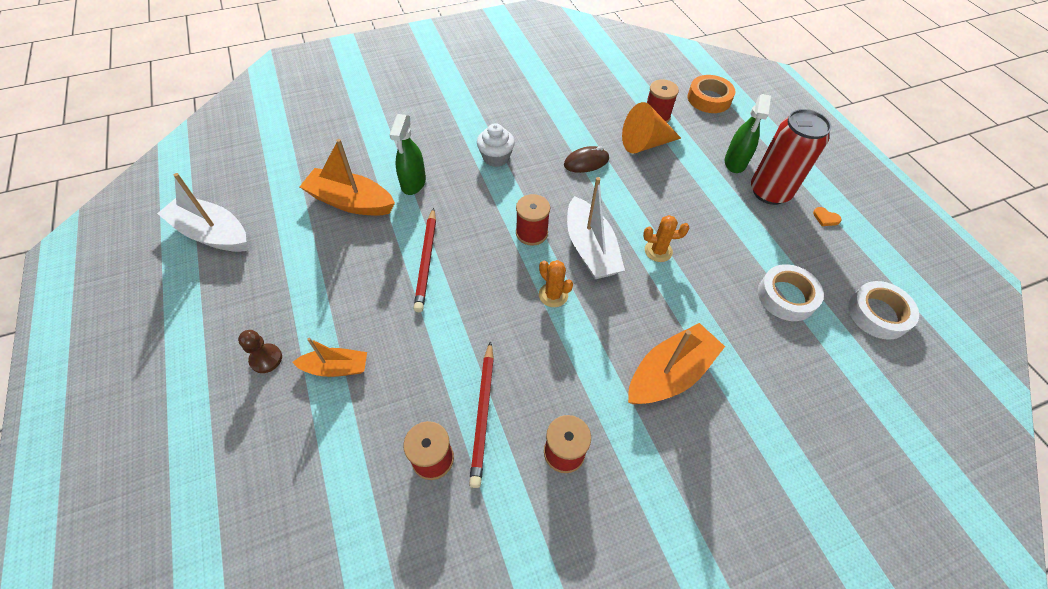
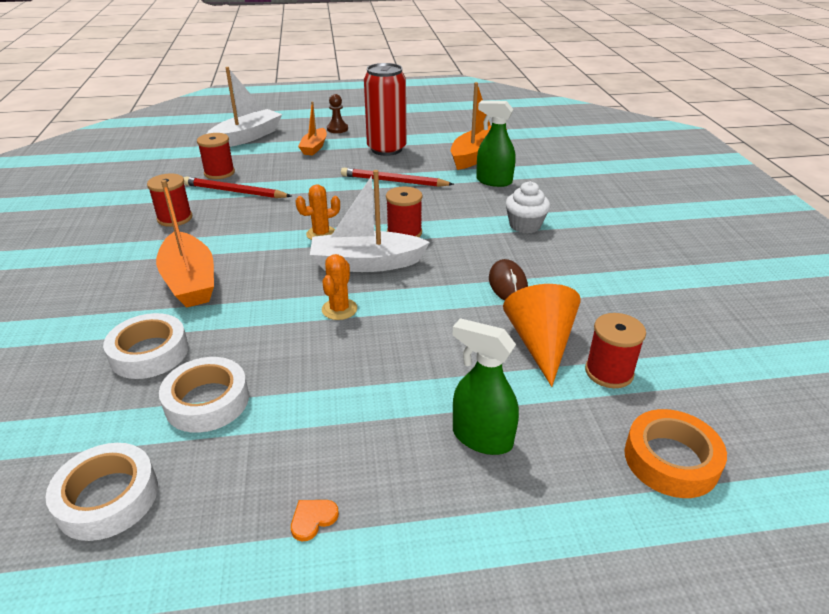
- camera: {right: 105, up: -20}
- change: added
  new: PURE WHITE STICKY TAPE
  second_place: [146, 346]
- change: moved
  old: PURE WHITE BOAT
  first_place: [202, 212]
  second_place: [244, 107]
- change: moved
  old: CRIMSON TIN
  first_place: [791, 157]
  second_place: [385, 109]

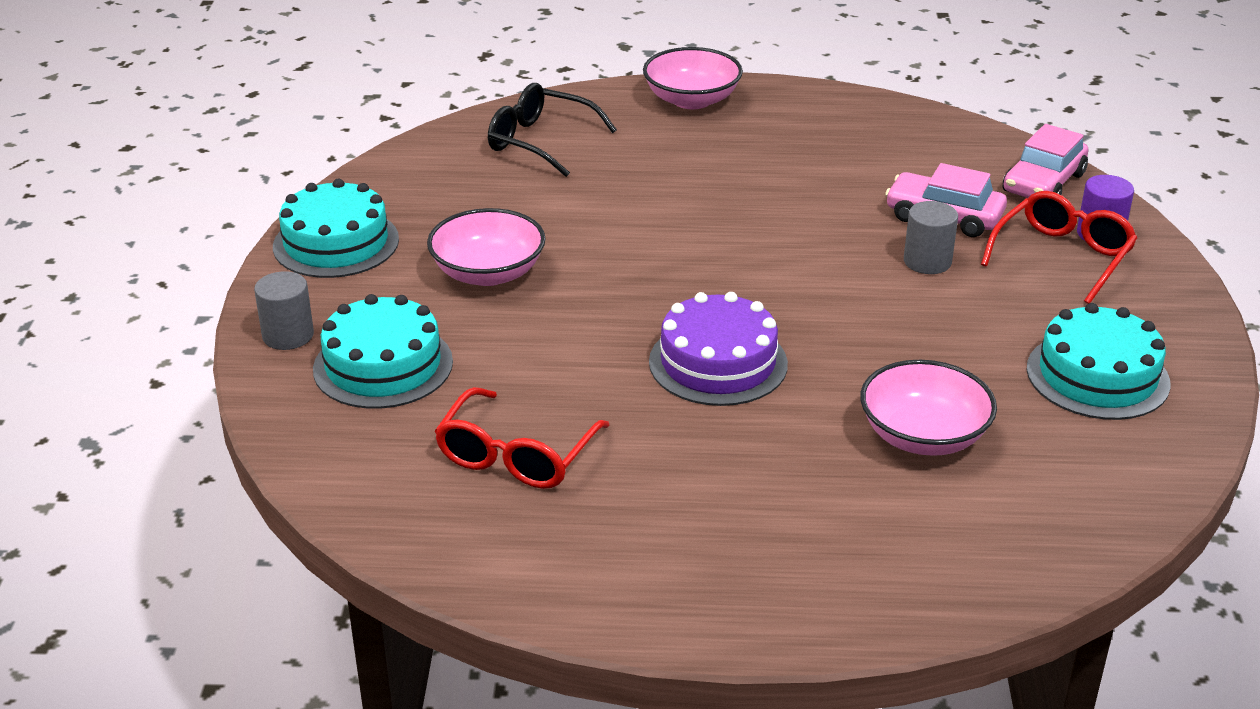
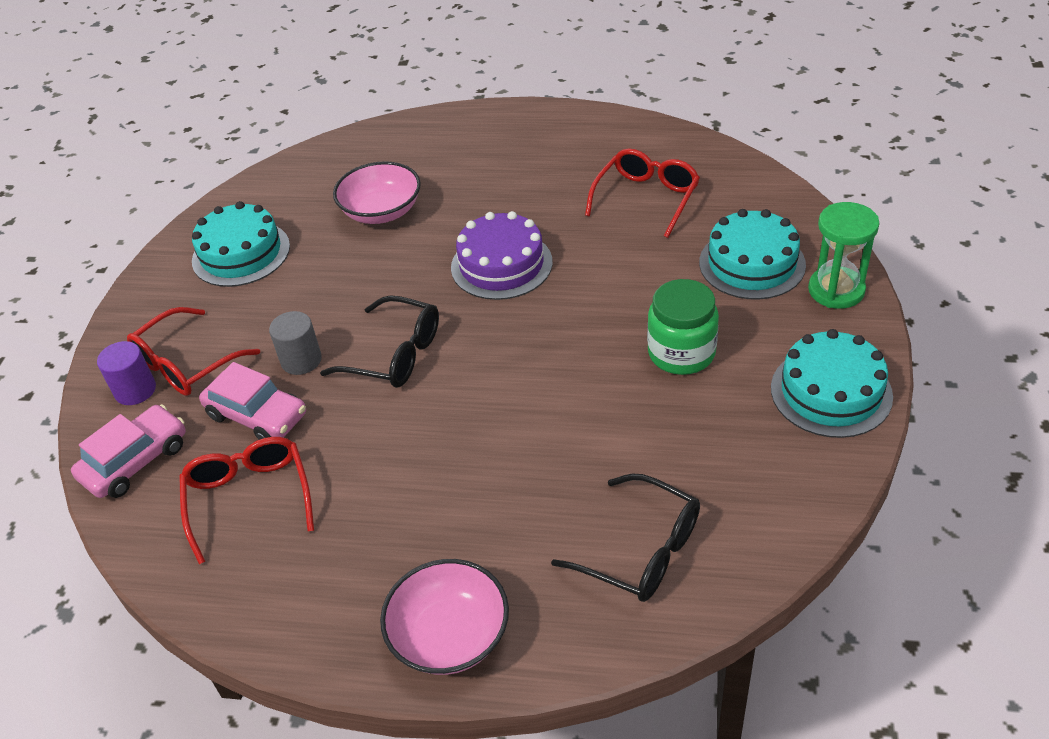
- camera: {right: -170, up: 10}
- change: added
  new: CRIMSON SPECTACLES
  second_place: [246, 500]
- change: added
  new: BLACK SPECTACLES
  second_place: [379, 341]
- change: replaced
  old: PINK SERVING BOWL
  new: EMERALD PRESERVE JAR
  first_place: [486, 247]
  second_place: [683, 327]
- change: replaced
  old: ASH-GREY CYLINDER
  new: EMERALD SANDGLASS
  first_place: [284, 310]
  second_place: [844, 255]

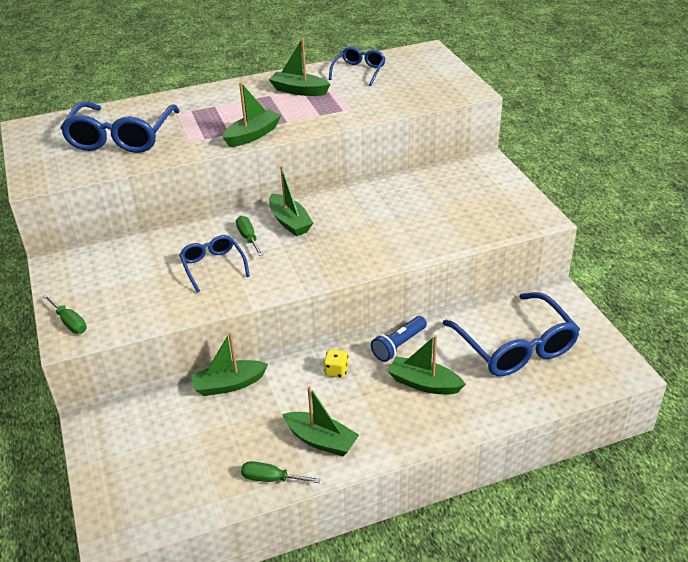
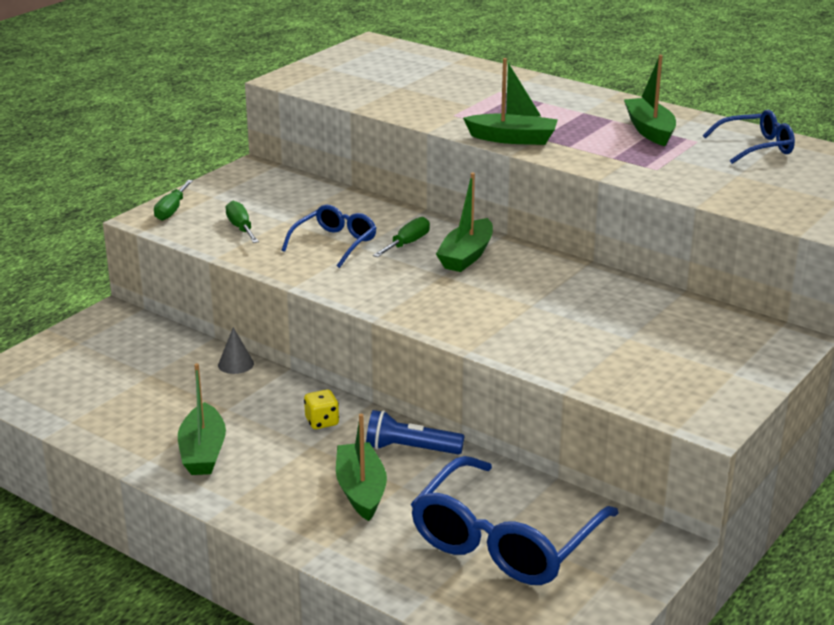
- camera: {right: 55, up: -10}
- change: replaced
  old: EMERALD BOAT
  new: ASH-GREY CONE SHAPE
  first_place: [229, 364]
  second_place: [236, 350]
- change: moved
  old: EMERALD FLAT SCREWDRIVER
  first_place: [281, 472]
  second_place: [242, 222]
- change: removed
  old: COBALT SPECTACLES
  first_place: [120, 127]

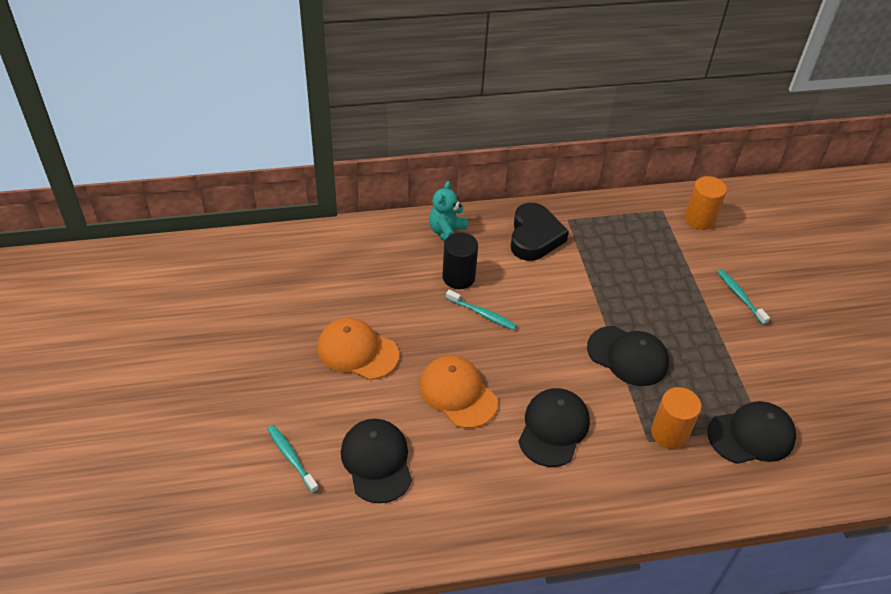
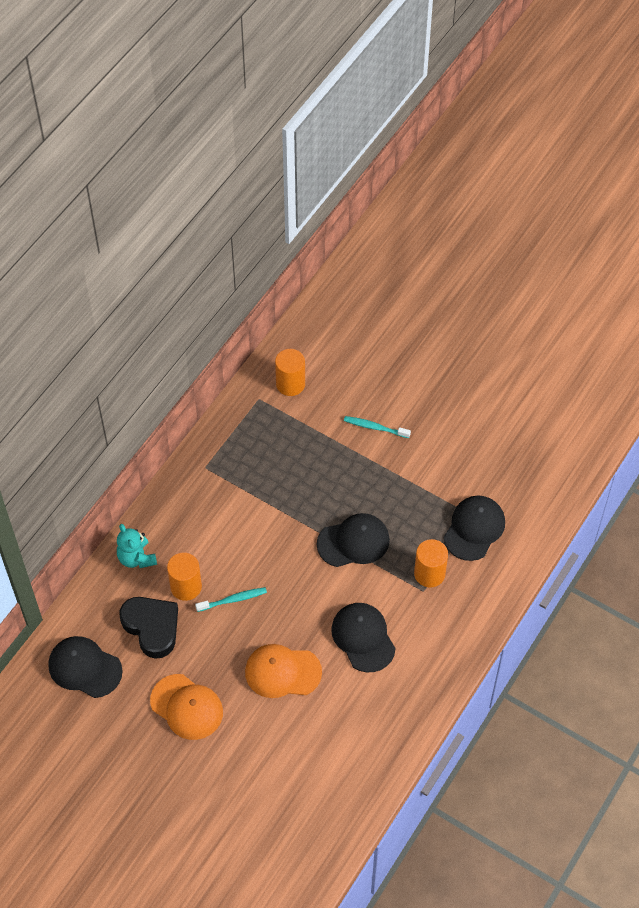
- camera: {right: -45, up: 10}
- change: moved
  old: BLACK BASEBALL CAP
  first_place: [376, 461]
  second_place: [85, 667]
- change: moved
  old: BLACK HEART SHAPE
  first_place: [540, 232]
  second_place: [149, 628]
- change: turned
  old: BRIGHT ORANGE BASEBALL CAP
  first_place: [358, 349]
  second_place: [186, 707]
  degrees: -120
- change: recoloured
  old: BLACK CYLINDER
  new: BRIGHT ORANGE CYLINDER
  first_place: [460, 261]
  second_place: [184, 576]
- change: removed
  old: TURQUOISE TOOTH BRUSH
  first_place: [293, 459]

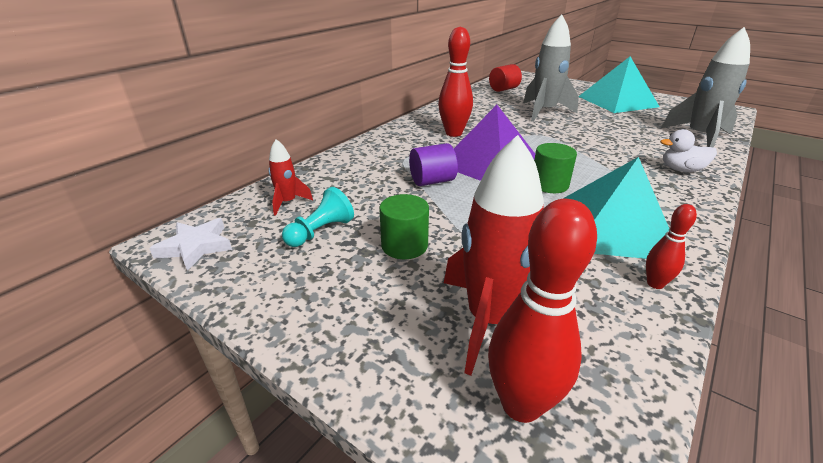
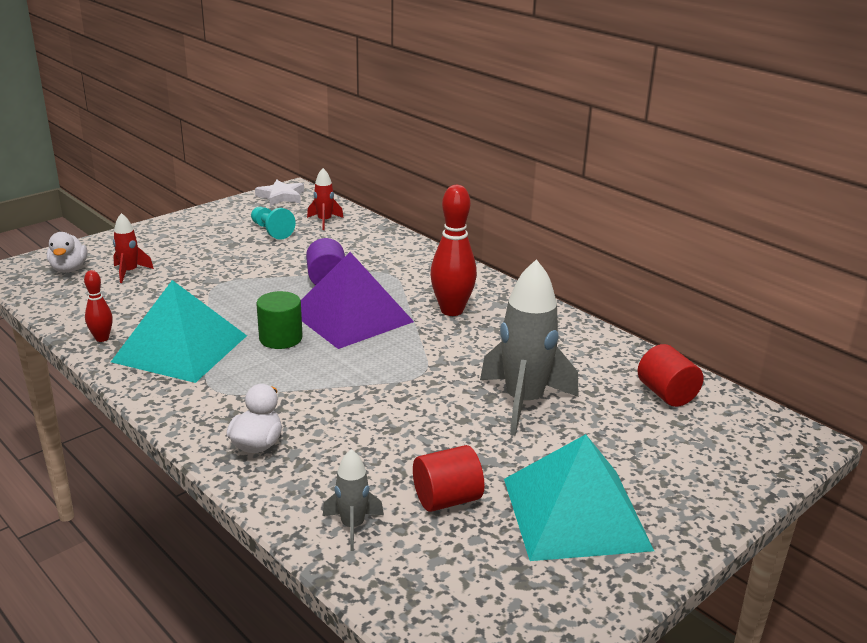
- camera: {right: 100, up: -5}
- change: replaced
  old: CRIMSON BOWLING PIN
  new: PURE WHITE TOY DUCK
  first_place: [542, 311]
  second_place: [67, 252]
- change: resized
  old: CRIMSON ROCKET
  first_place: [494, 255]
  second_place: [133, 248]
  factor: 0.5
- change: resized
  old: ASH-GREY ROCKET
  first_place: [705, 87]
  second_place: [353, 500]
  factor: 0.5
- change: added
  new: CRIMSON CYLINDER
  second_place: [448, 478]
- change: removed
  old: EMERALD CYLINDER
  first_place: [404, 226]

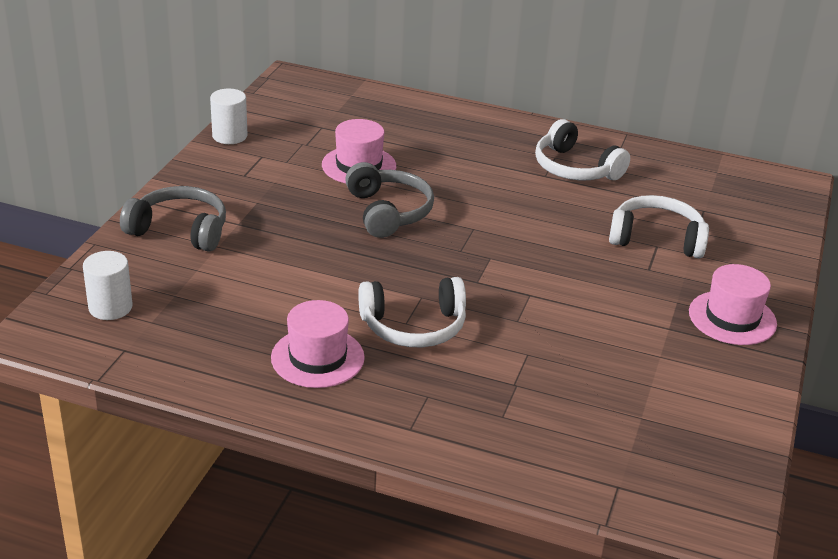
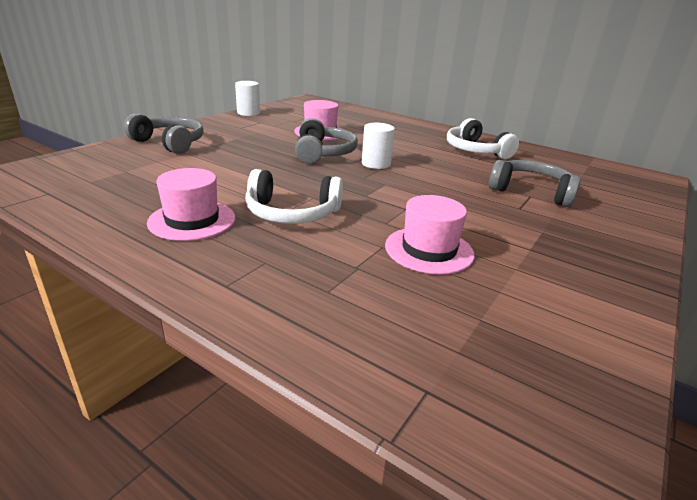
- camera: {right: 15, up: -5}
- change: moved
  old: PURE WHITE CYLINDER
  first_place: [108, 285]
  second_place: [378, 146]
- change: moved
  old: PINK TALL HAT
  first_place: [733, 304]
  second_place: [430, 235]
- change: recoloured
  old: PURE WHITE OVER-EAR HEADPHONES
  new: ASH-GREY OVER-EAR HEADPHONES
  first_place: [659, 226]
  second_place: [535, 183]

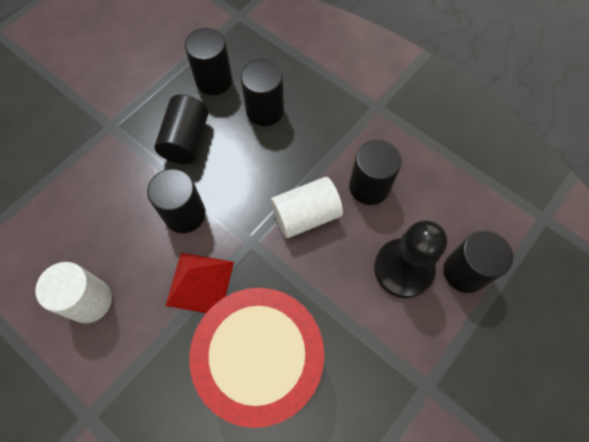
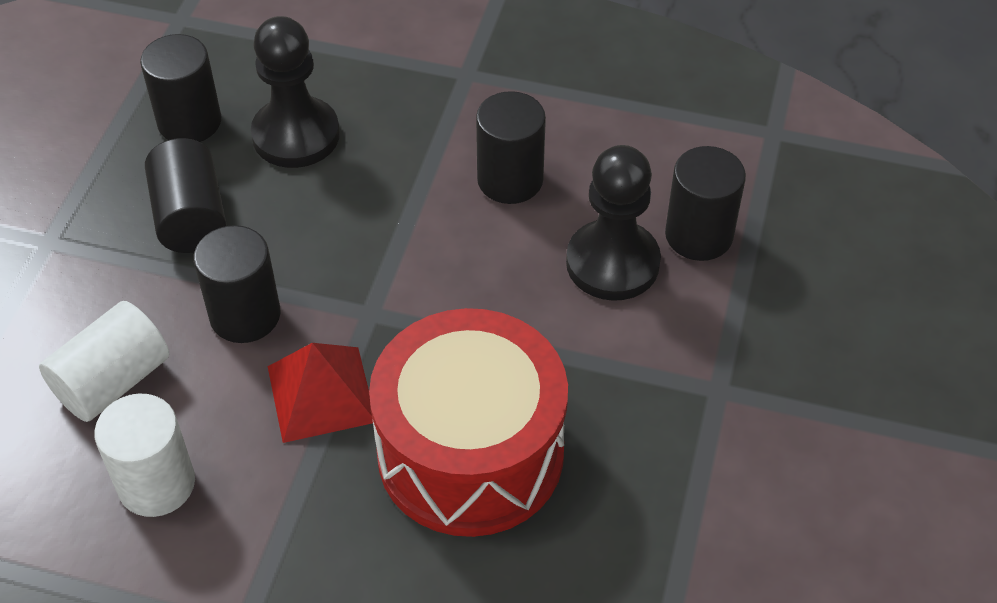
- camera: {right: -25, up: -15}
- change: moved
  old: PURE WHITE CYLINDER
  first_place: [307, 207]
  second_place: [104, 361]
- change: replaced
  old: BLACK CYLINDER
  new: BLACK GAME PAWN
  first_place: [262, 92]
  second_place: [295, 92]

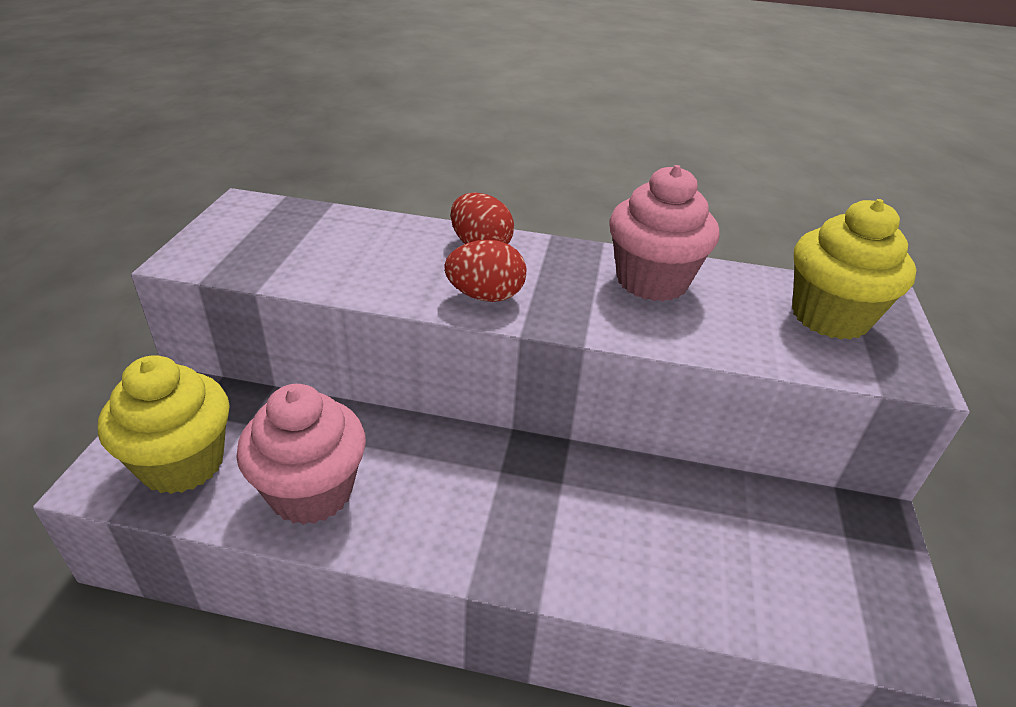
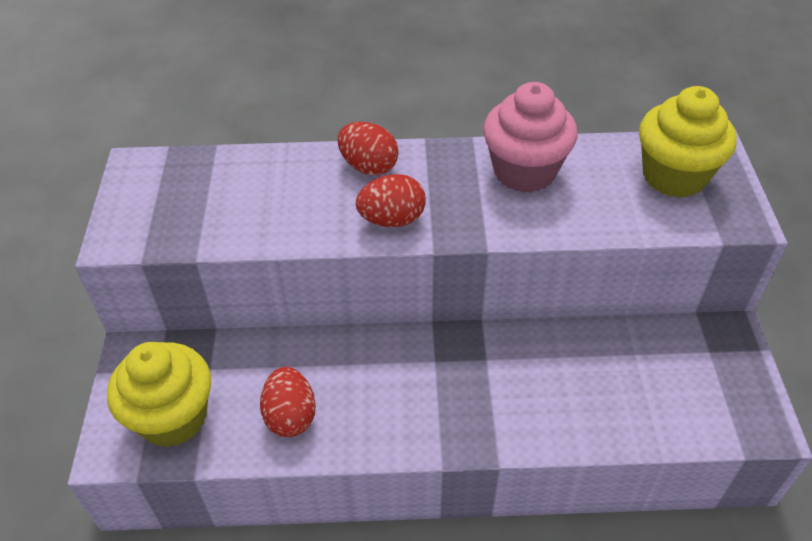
- camera: {right: -10, up: 10}
- change: replaced
  old: PINK FAIRY CAKE
  new: CRIMSON EGG
  first_place: [301, 454]
  second_place: [288, 402]

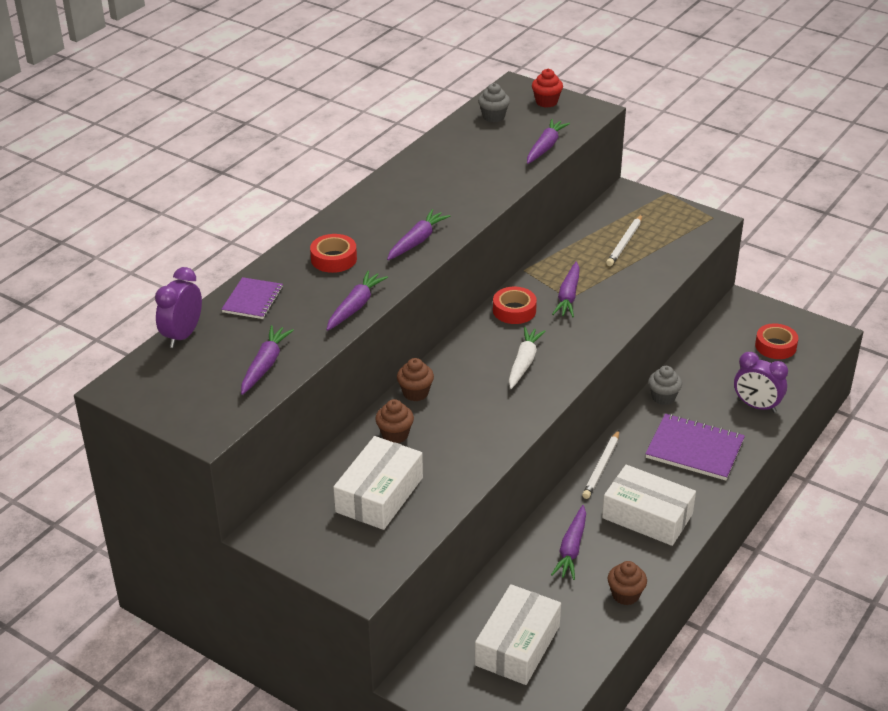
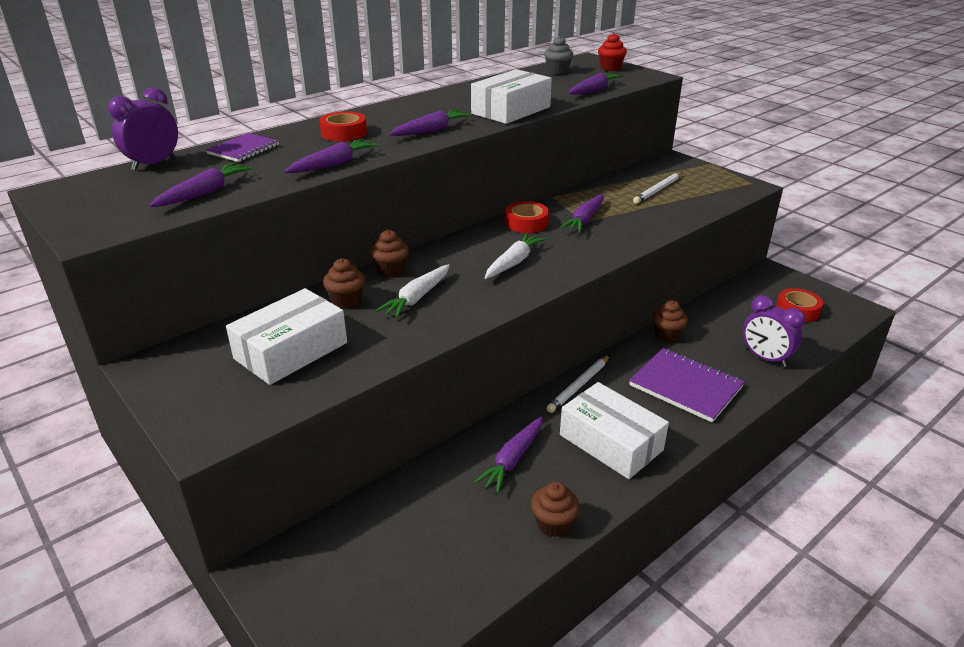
- camera: {right: 15, up: -5}
- change: added
  new: PURE WHITE TOY CARROT
  second_place: [413, 291]
- change: moved
  old: PURE WHITE PARCEL
  first_place: [518, 634]
  second_place: [511, 96]
- change: recoloured
  old: ASH-GREY FAIRY CAKE
  new: DARK BROWN FAIRY CAKE
  first_place: [665, 385]
  second_place: [670, 321]

